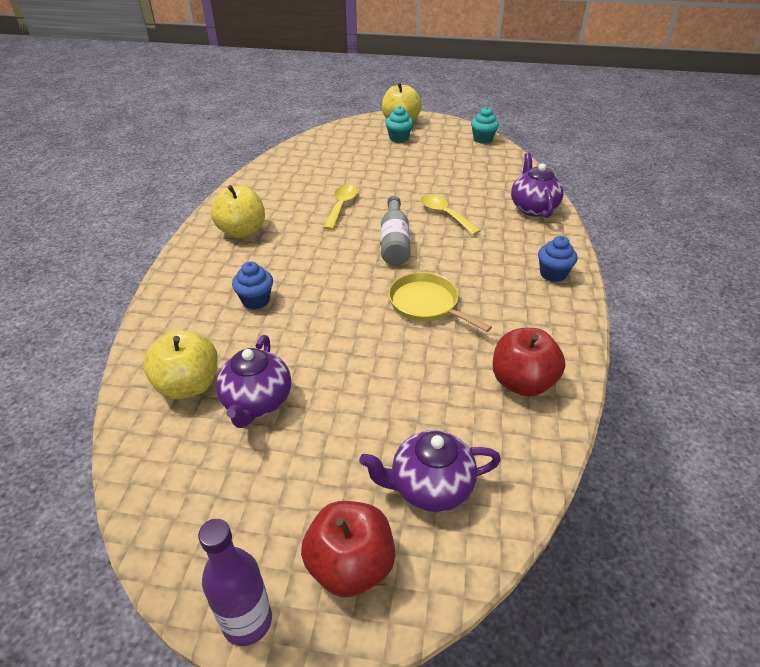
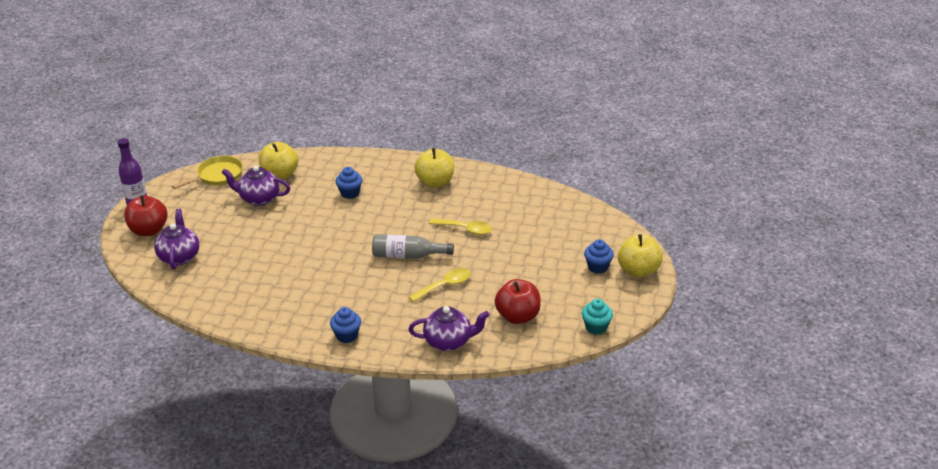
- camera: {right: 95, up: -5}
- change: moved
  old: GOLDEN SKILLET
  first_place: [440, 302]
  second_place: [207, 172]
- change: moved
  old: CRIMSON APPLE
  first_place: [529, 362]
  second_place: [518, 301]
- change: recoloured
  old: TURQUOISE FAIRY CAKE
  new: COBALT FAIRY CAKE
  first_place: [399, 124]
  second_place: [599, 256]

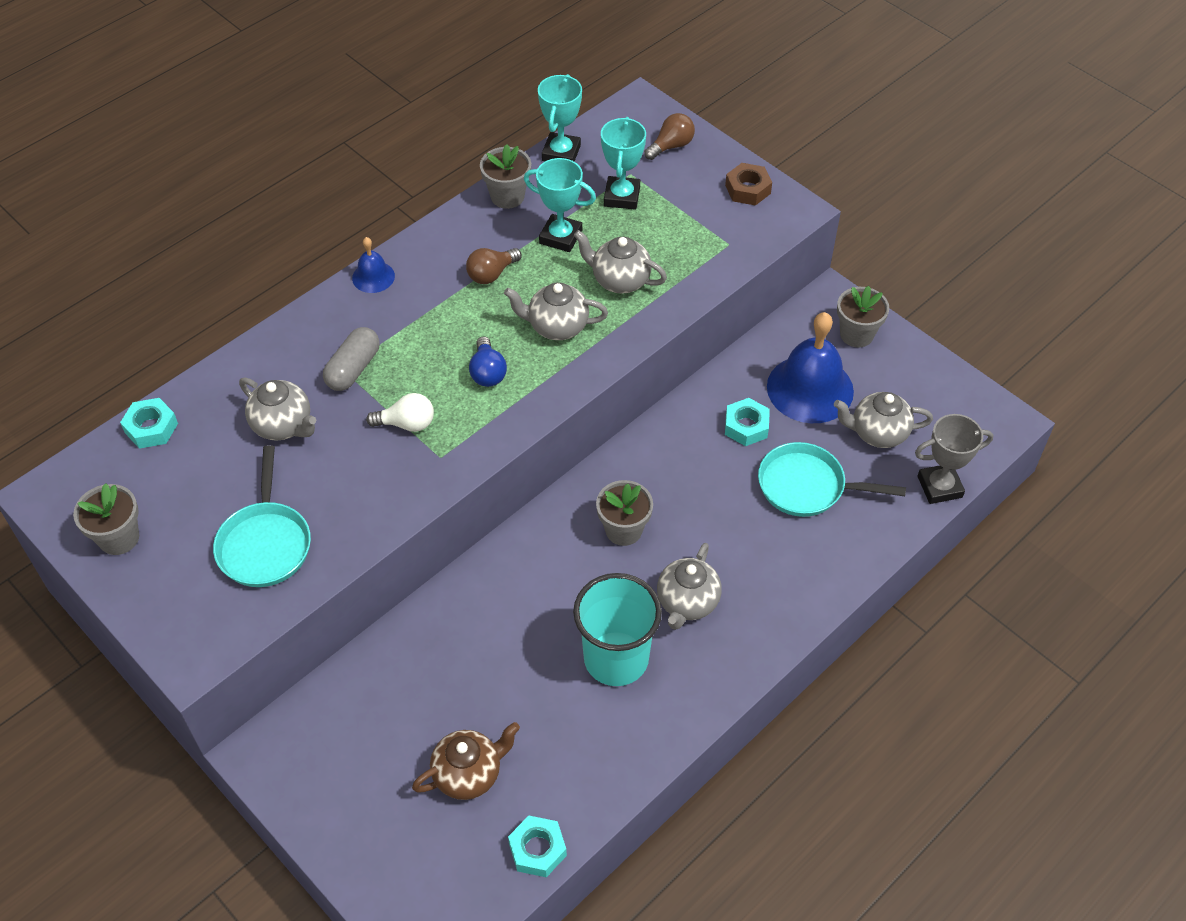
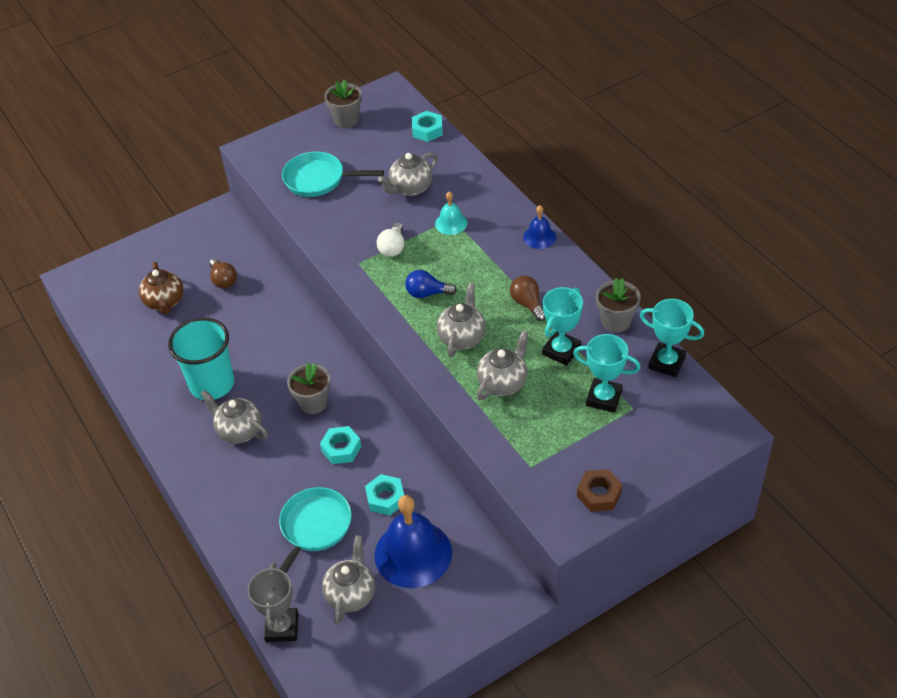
- camera: {right: 105, up: -5}
- change: moved
  old: DARK BROWN LIGHT BULB
  first_place: [669, 136]
  second_place: [223, 273]
- change: moved
  old: TURQUOISE HEXAGON NUT
  first_place: [537, 846]
  second_place: [341, 445]
- change: replaced
  old: ASH-GREY PILL SHAPE
  new: TURQUOISE HAND BELL
  first_place: [351, 359]
  second_place: [451, 213]
- change: removed
  old: ASH-GREY FLOWER POT
  first_place: [863, 316]

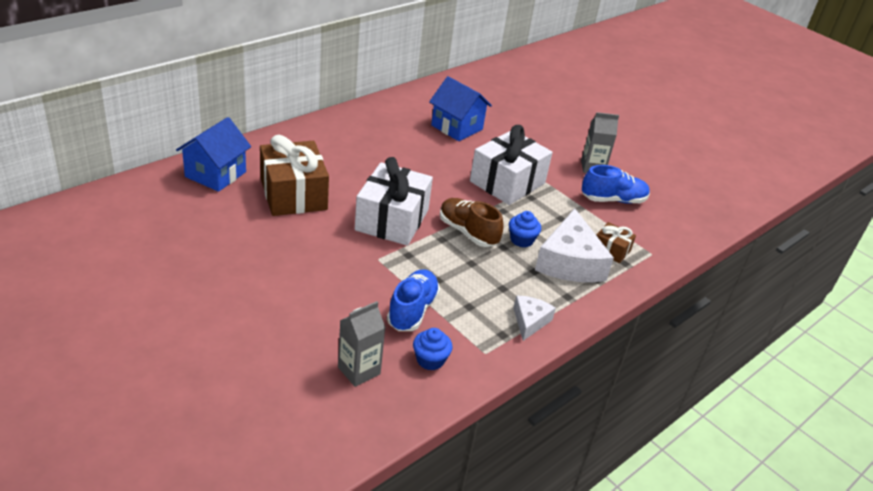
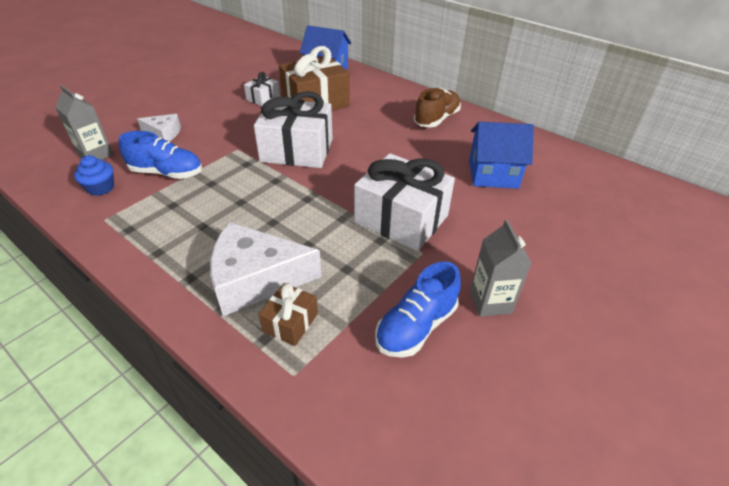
- camera: {right: 85, up: 5}
- change: moved
  old: PURE WHITE PIECE OF CHEESE
  first_place: [535, 318]
  second_place: [159, 128]
- change: added
  new: PURE WHITE GIFT
  second_place: [262, 89]
- change: turned
  old: COBALT LACE-UP SHOE
  first_place: [616, 184]
  second_place: [418, 309]
  degrees: 60
- change: moved
  old: DARK BROWN LACE-UP SHOE
  first_place: [472, 222]
  second_place: [437, 107]
- change: turned
  old: COBALT HOUSE
  first_place: [460, 108]
  second_place: [501, 155]
  degrees: 60
- change: removed
  old: COBALT FAIRY CAKE
  first_place: [525, 229]

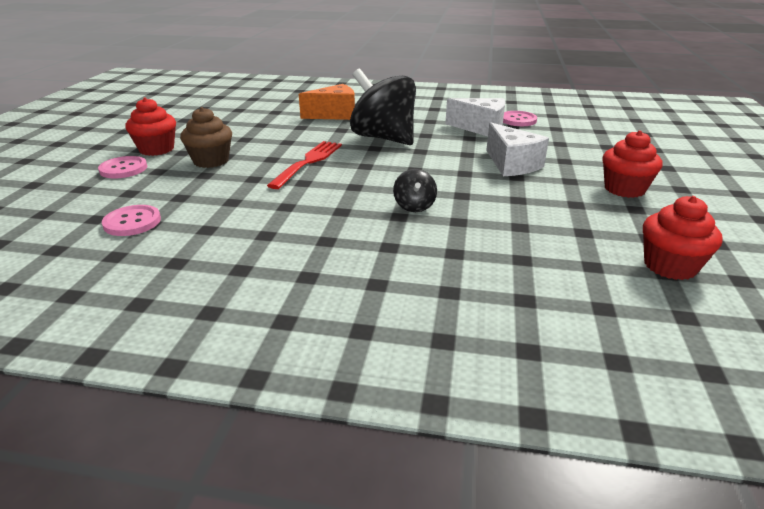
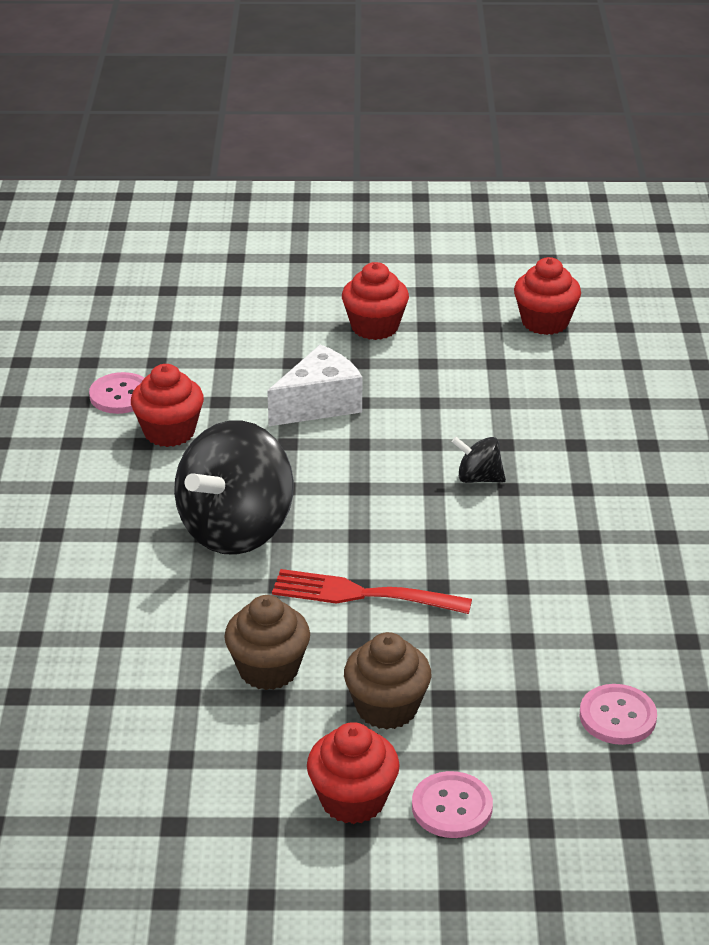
- camera: {right: -100, up: 5}
- change: replaced
  old: PURE WHITE PIECE OF CHEESE
  new: CRIMSON FAIRY CAKE
  first_place: [475, 117]
  second_place: [167, 405]
- change: added
  new: DARK BROWN FAIRY CAKE
  second_place: [267, 642]
- change: turned
  old: BLACK SPINNING TOP
  first_place: [415, 190]
  second_place: [479, 460]
  degrees: -150
- change: removed
  old: BRIGHT ORANGE PIECE OF CHEESE
  first_place: [327, 102]

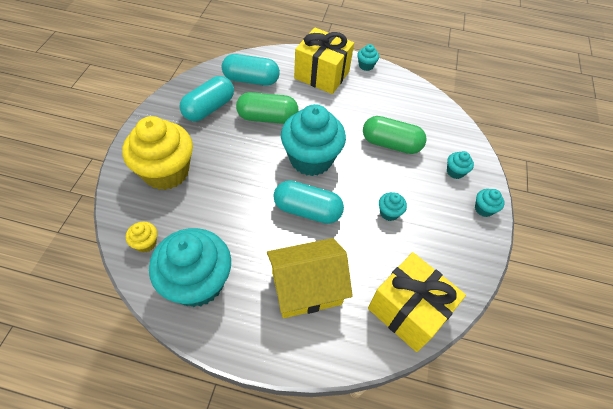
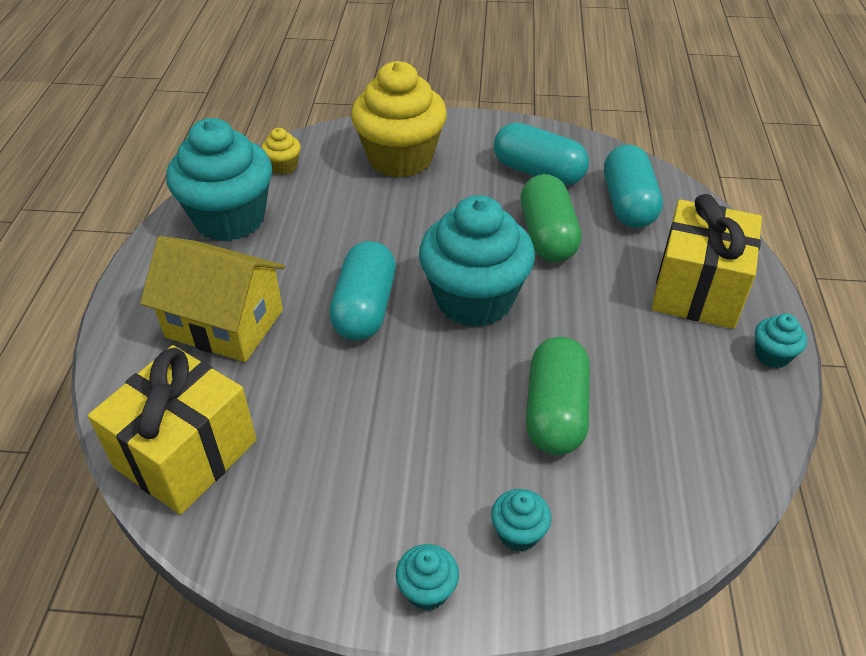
- camera: {right: 85, up: -10}
- change: turned
  old: GOLDEN HOUSE
  first_place: [310, 278]
  second_place: [212, 299]
  degrees: -45
- change: removed
  old: TURQUOISE FAIRY CAKE
  first_place: [393, 206]

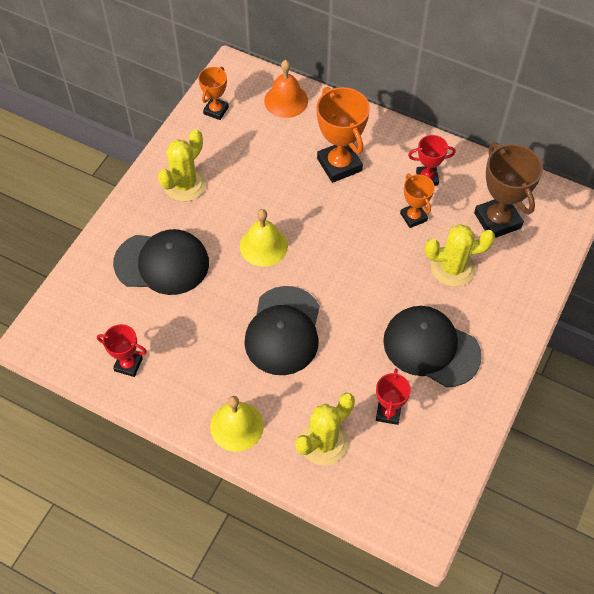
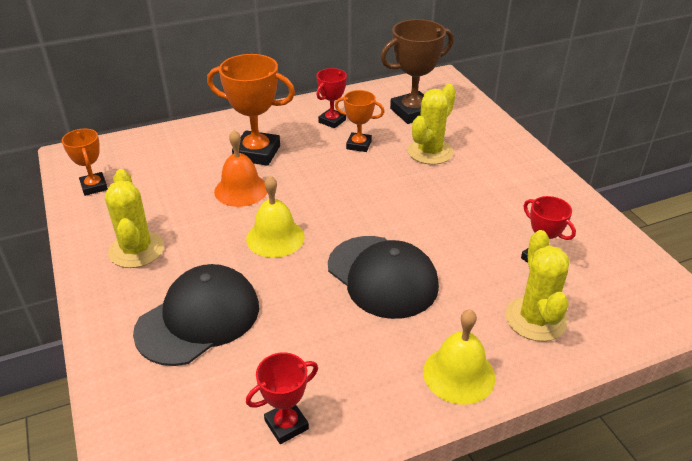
- camera: {right: -50, up: -20}
- change: moved
  old: BRIGHT ORANGE HAND BELL
  first_place: [286, 89]
  second_place: [240, 168]
- change: turned
  old: DARK BROWN TROPHY
  first_place: [508, 190]
  second_place: [417, 71]
  degrees: -45
- change: removed
  old: BLACK BASEBALL CAP
  first_place: [432, 346]

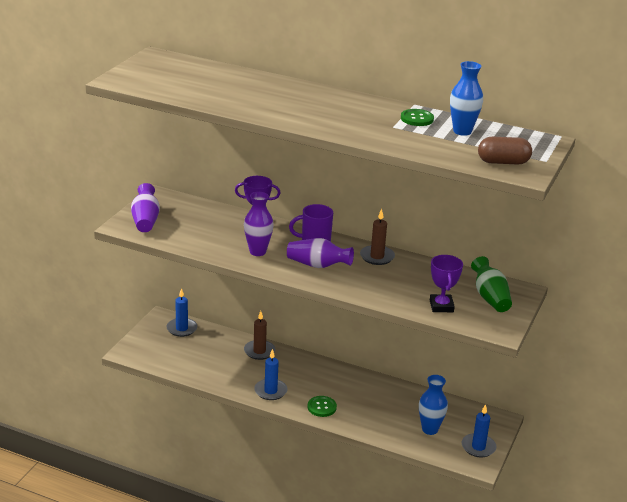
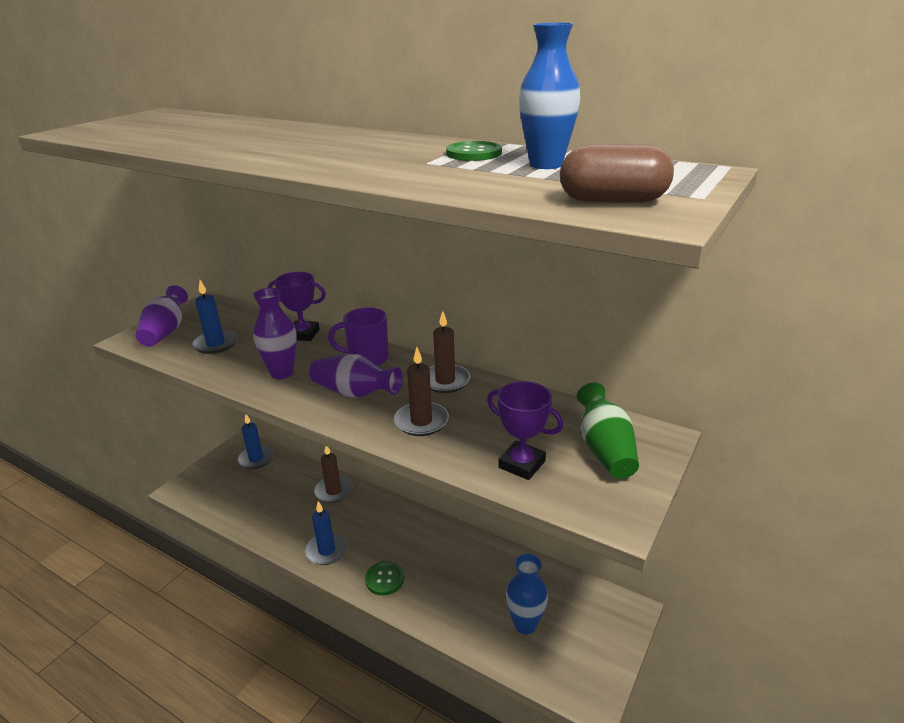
- camera: {right: 10, up: 0}
- change: moved
  old: COBALT PILLAR CANDLE
  first_place: [479, 431]
  second_place: [214, 317]
- change: added
  new: DARK BROWN PILLAR CANDLE
  second_place: [421, 391]
- change: turned
  old: ROYAL PURPLE TROPHY
  first_place: [446, 283]
  second_place: [525, 430]
  degrees: -60

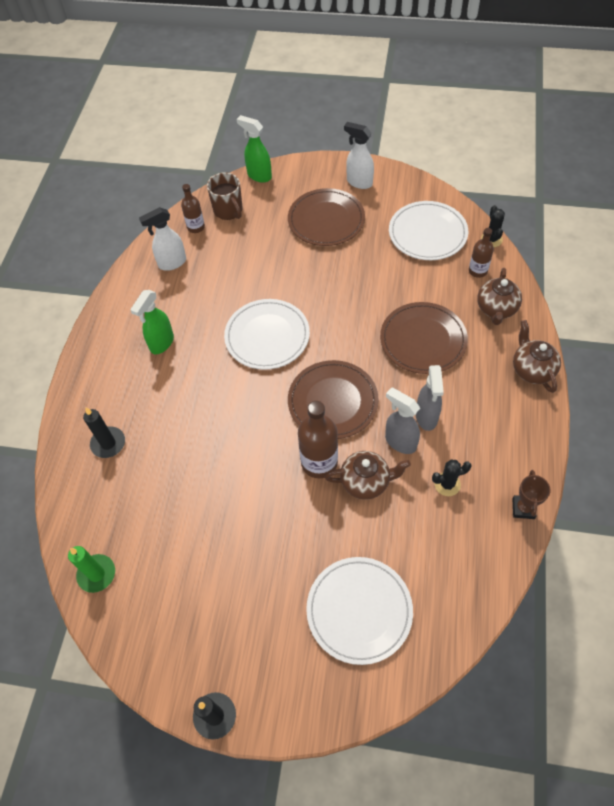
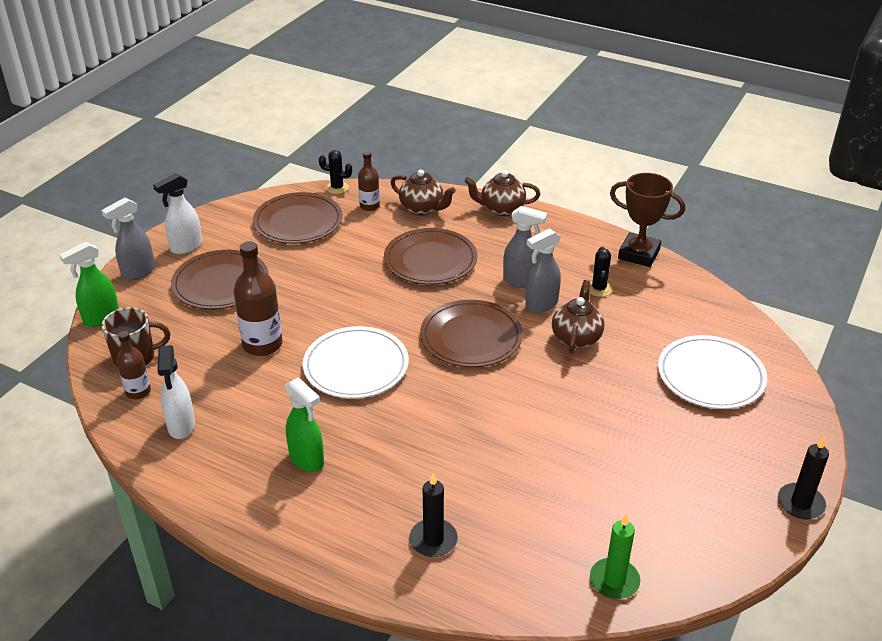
- camera: {right: -75, up: -20}
- change: added
  new: ASH-GREY SPRAY CLEANER
  second_place: [128, 239]
- change: moved
  old: DARK BROWN DRINK BOTTLE
  first_place: [318, 439]
  second_place: [258, 298]
- change: recoloured
  old: PURE WHITE DINNER PLATE
  new: DARK BROWN DINNER PLATE
  first_place: [428, 230]
  second_place: [297, 218]
- change: resized
  old: DARK BROWN TROPHY
  first_place: [531, 494]
  second_place: [647, 220]
  factor: 1.71

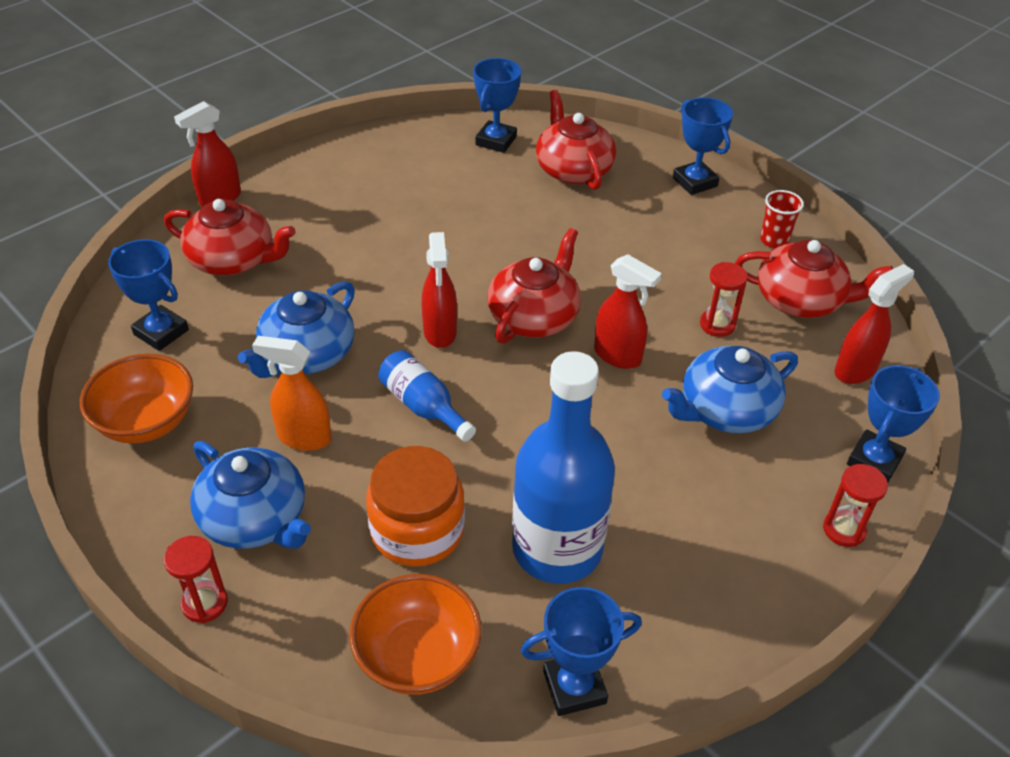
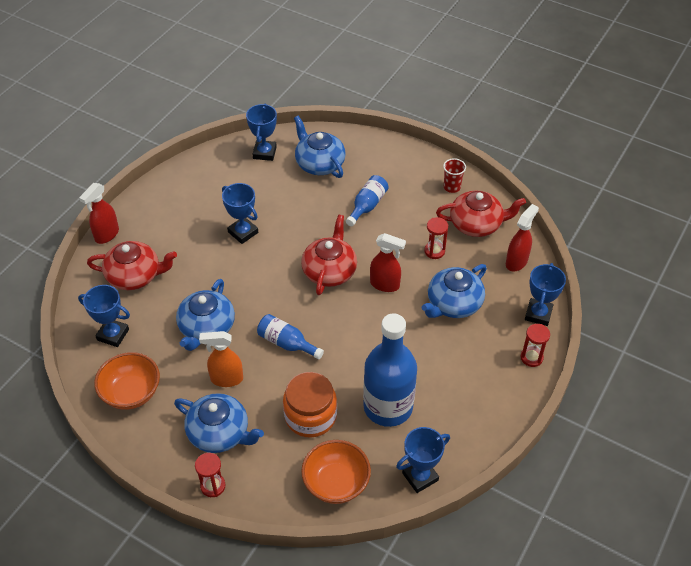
- camera: {right: -15, up: 5}
- change: moved
  old: COBALT TROPHY
  first_place: [703, 146]
  second_place: [240, 213]
- change: recoloured
  old: CRIMSON CHINA TEAPOT
  new: COBALT CHINA TEAPOT
  first_place: [576, 140]
  second_place: [320, 147]
- change: added
  new: COBALT DRINK BOTTLE
  second_place: [367, 200]
- change: removed
  old: CRIMSON SPRAY CLEANER
  first_place: [439, 290]

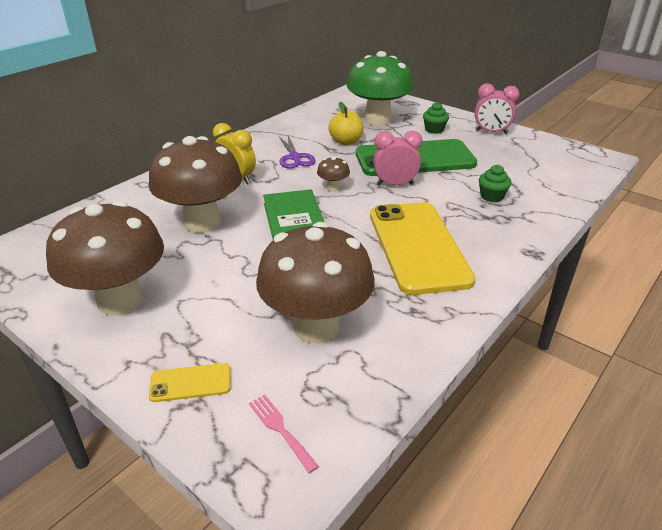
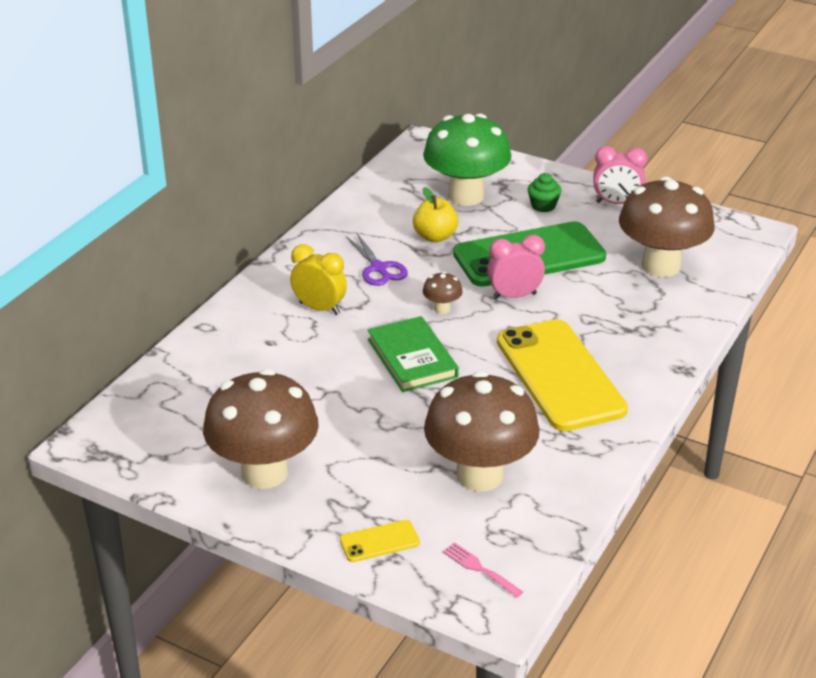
- camera: {right: -10, up: 0}
- change: moved
  old: DARK BROWN FUNGUS
  first_place: [195, 184]
  second_place: [666, 226]
- change: removed
  old: EMERALD FAIRY CAKE
  first_place: [495, 183]

